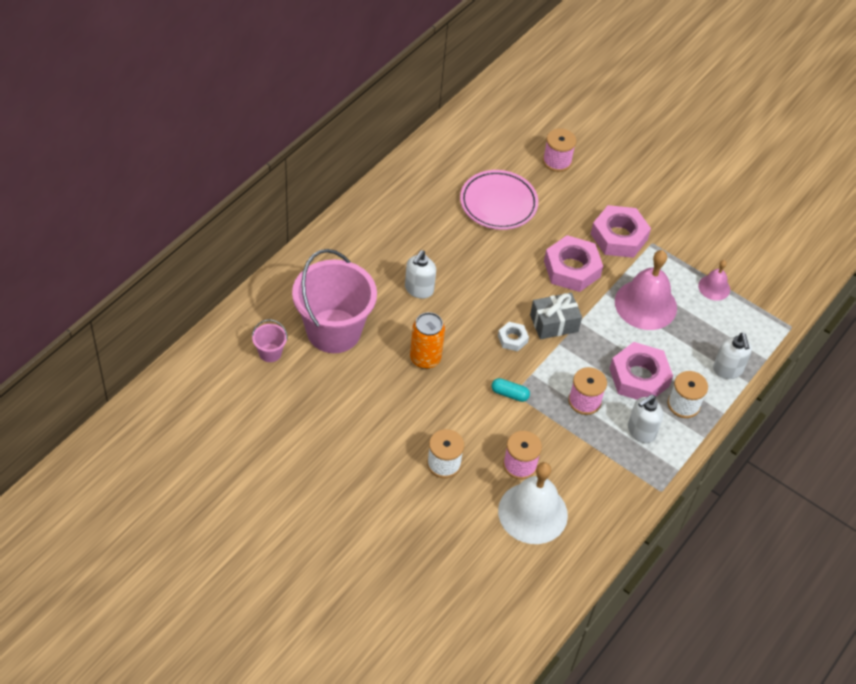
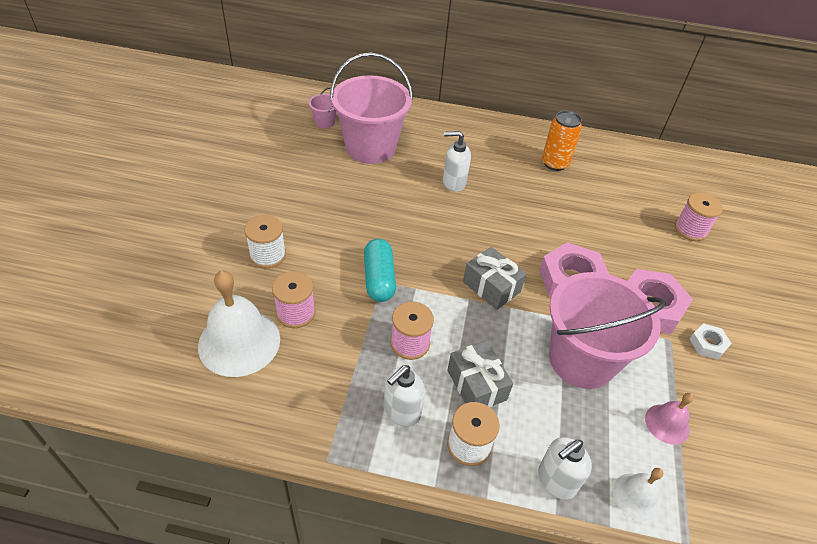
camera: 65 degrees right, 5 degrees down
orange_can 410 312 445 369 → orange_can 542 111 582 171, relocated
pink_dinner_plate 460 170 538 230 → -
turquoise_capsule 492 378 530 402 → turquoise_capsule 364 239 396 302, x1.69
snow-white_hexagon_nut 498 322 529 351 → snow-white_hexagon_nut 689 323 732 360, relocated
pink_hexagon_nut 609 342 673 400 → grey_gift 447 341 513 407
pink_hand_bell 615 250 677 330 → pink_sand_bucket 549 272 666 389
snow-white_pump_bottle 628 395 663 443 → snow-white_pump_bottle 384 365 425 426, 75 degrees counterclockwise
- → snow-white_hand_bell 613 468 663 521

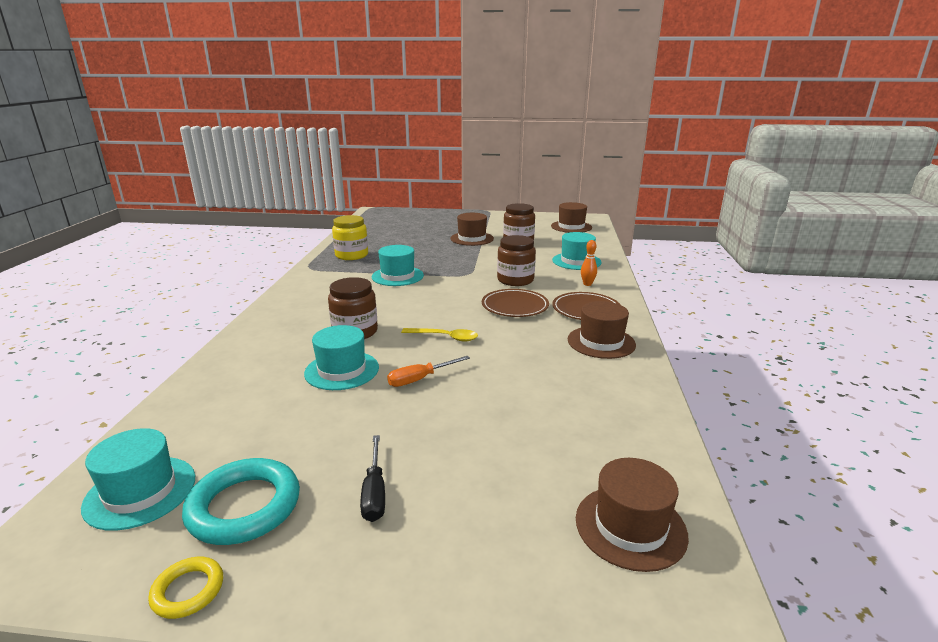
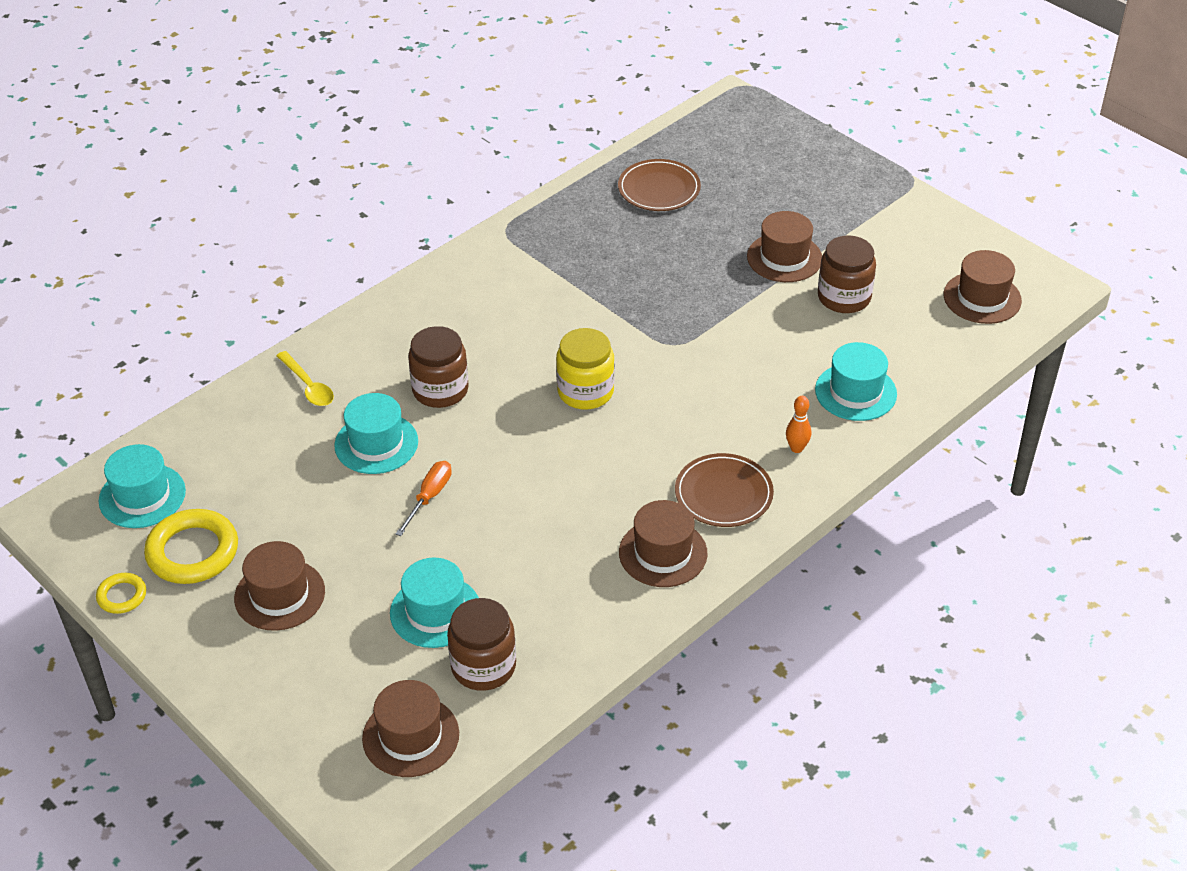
camera: 40 degrees right, 20 degrees up
turquoise_ring 182 458 300 545 → bright_yellow_ring 144 509 238 584
bright_yellow_jar 332 215 368 260 → bright_yellow_jar 556 328 614 410, relocated
ebony_flat_screwdriver 360 435 385 522 → russet_top_hat 234 541 325 631
turquoise_top_hat 372 245 424 286 → turquoise_top_hat 390 558 479 648, relocated
orange_flat_screwdriver 387 356 470 387 → orange_flat_screwdriver 396 461 452 536, 105 degrees clockwise
bright_yellow_teaspoon 401 328 478 342 → bright_yellow_teaspoon 277 351 334 406, relocated
russet_dinner_plate 482 289 549 317 → russet_dinner_plate 618 159 701 211, relocated
russet_jar 497 235 536 286 → russet_jar 447 598 516 691, relocated

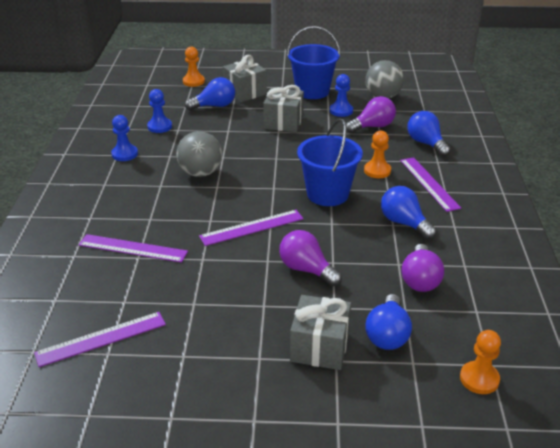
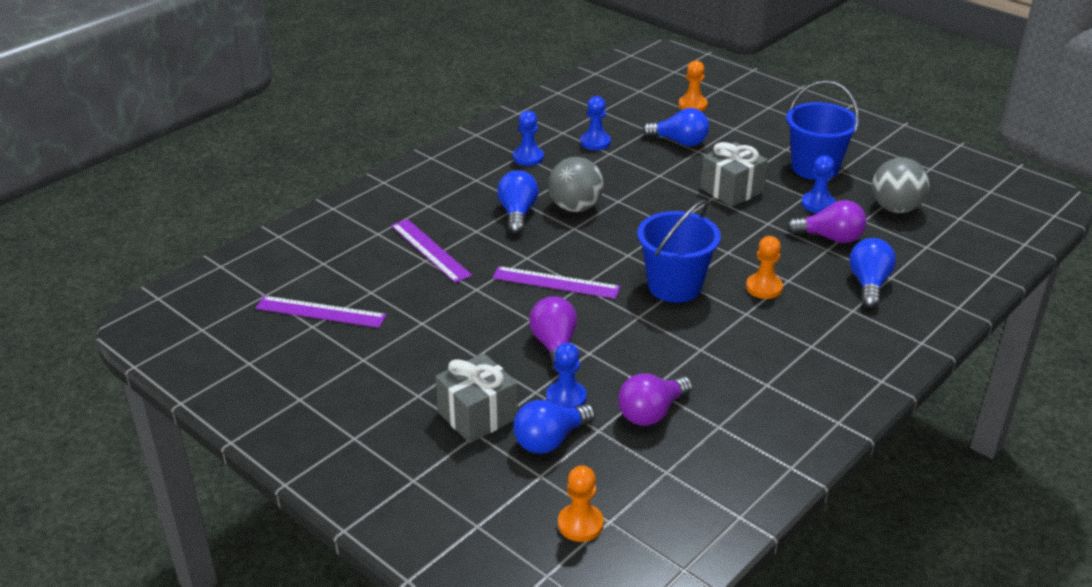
camera: 40 degrees right, 0 degrees up
grey_gift 223 55 267 102 → -
royal_blue_bulb 381 186 437 239 → royal_blue_bulb 497 170 539 234, relocated
royal_purple_measuring_stick 400 157 461 212 → -
- → royal_blue_pawn 546 343 587 408

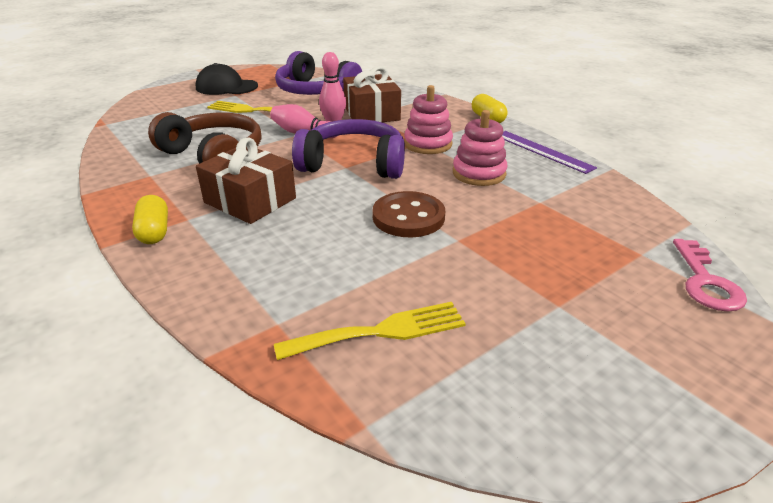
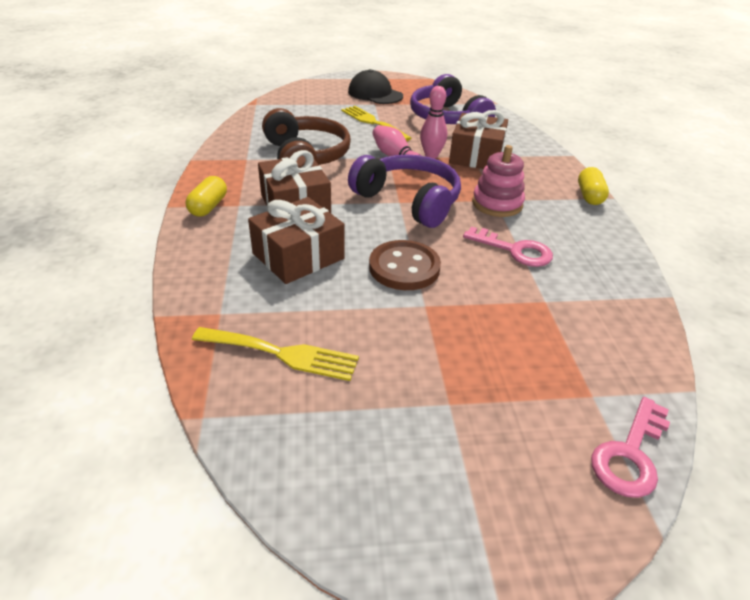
camera: 30 degrees right, 5 degrees up
pink_stacking_toy 453 110 507 186 → pink_key 463 227 553 267
royal_purple_measuring_stick 502 131 597 174 → -
- → russet_gift 248 197 345 284

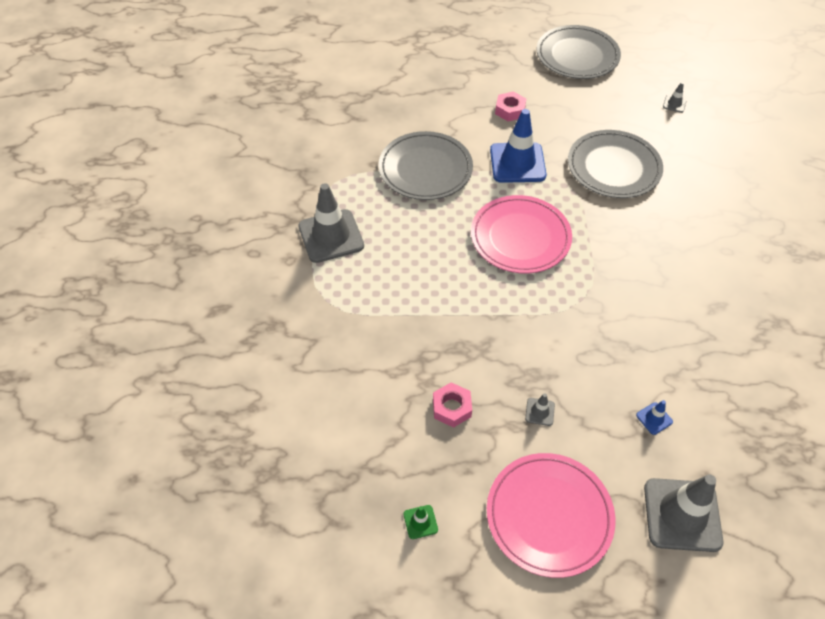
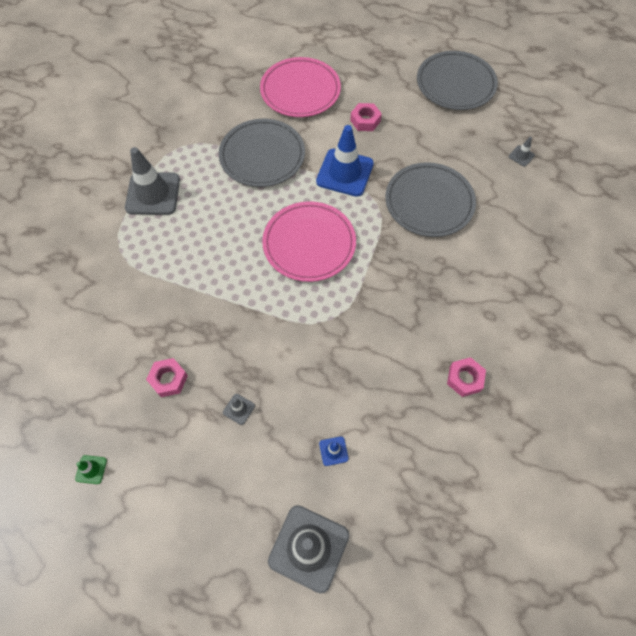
camera: 20 degrees right, 10 degrees up
pink_dinner_plate 487 453 615 578 → pink_dinner_plate 260 57 341 117, relocated
- → pink_hexagon_nut 447 357 486 397

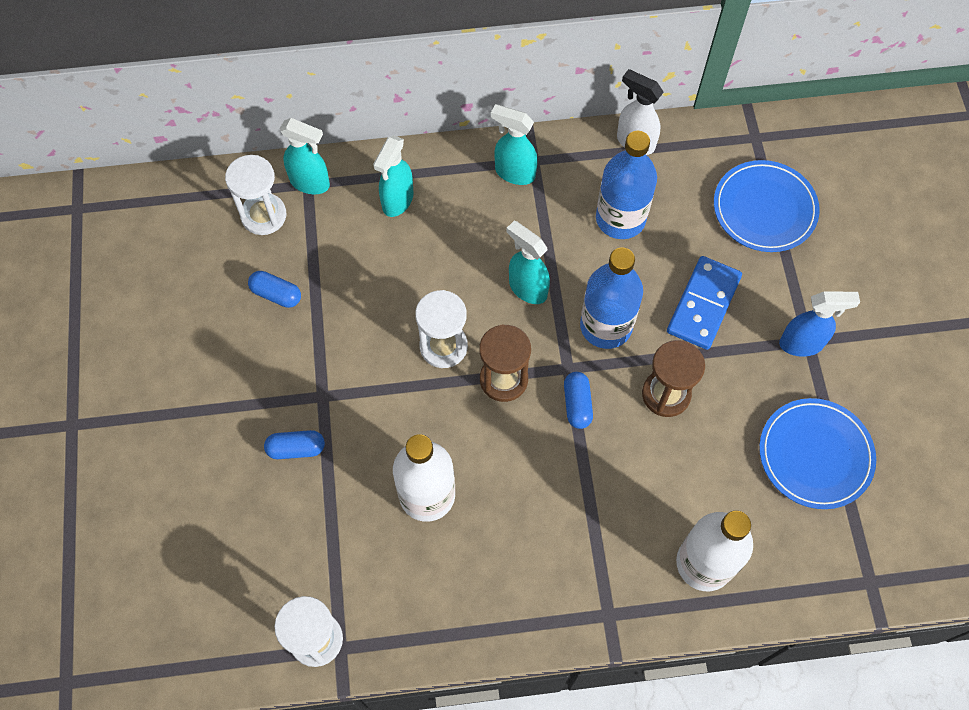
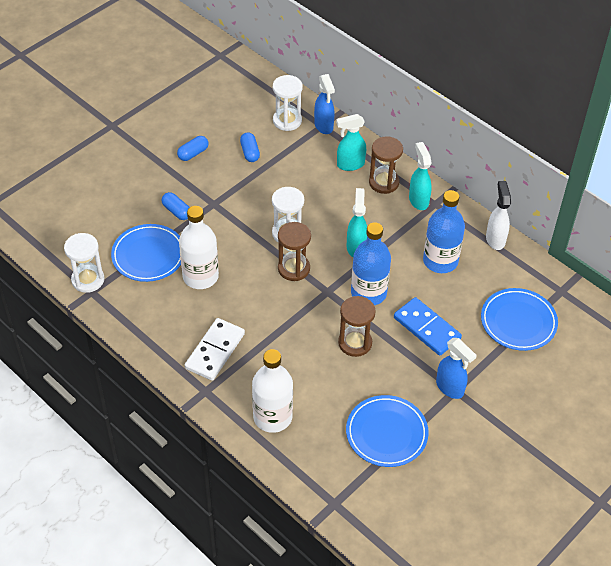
camera: 50 degrees right, 15 degrees down
turquoise_spray_bottle 280 118 330 194 → royal_blue_spray_bottle 314 74 335 134
royal_blue_capsule 564 372 593 429 → royal_blue_capsule 177 136 209 161, relocated
royal_blue_domino 667 256 742 350 → royal_blue_domino 394 297 462 356, 60 degrees clockwise
- → royal_blue_dinner_plate 111 224 181 282
- → snow-white_domino 185 318 245 381
- → russet_sand_timer 369 136 403 194

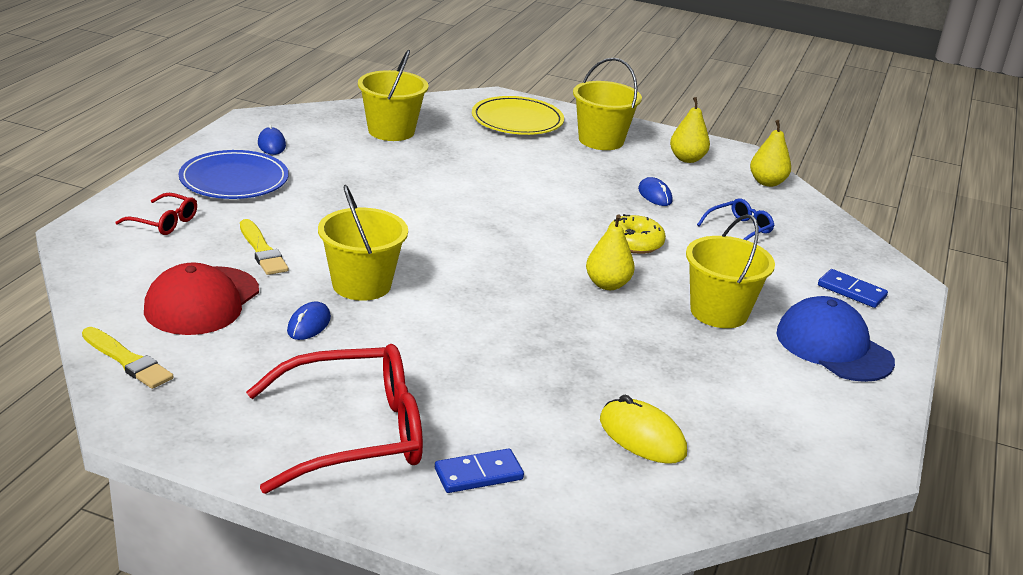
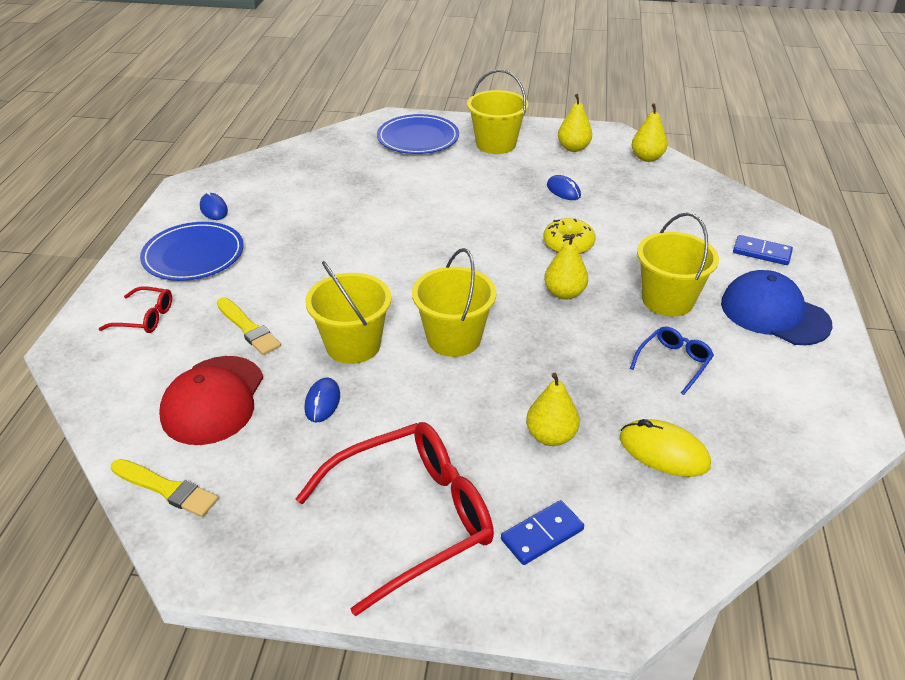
camera: 10 degrees left, 10 degrees up
bright_yellow_sand_bucket 358 50 428 141 → bright_yellow_sand_bucket 412 248 497 357, relocated
bright_yellow_dinner_plate 472 96 564 135 → royal_blue_dinner_plate 377 114 459 154
royal_blue_eyeglasses 697 198 774 240 → royal_blue_eyeglasses 630 326 714 395, relocated
- → bright_yellow_pear 526 373 580 446

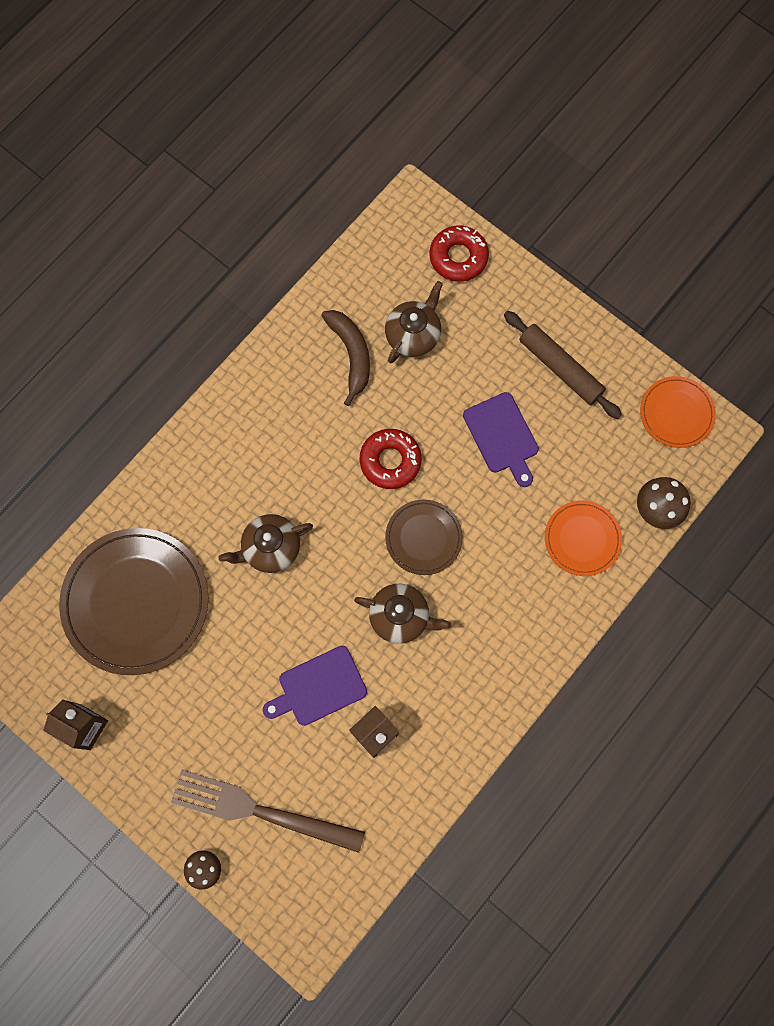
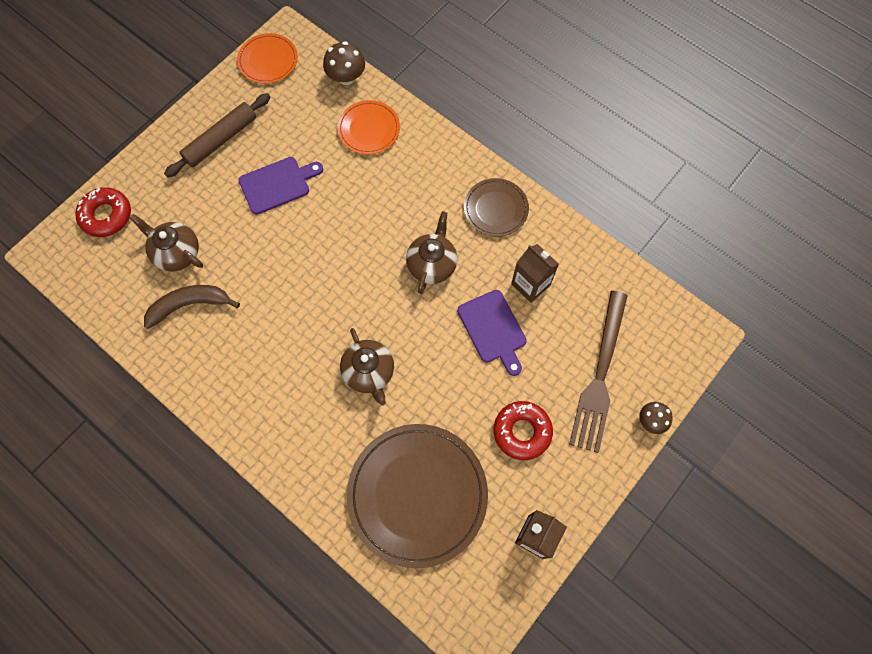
camera: 90 degrees left, 5 degrees down
crimson_doughnut 360 429 422 489 → crimson_doughnut 494 401 553 460, relocated
russet_dinner_plate 385 499 463 575 → russet_dinner_plate 464 178 529 237, relocated

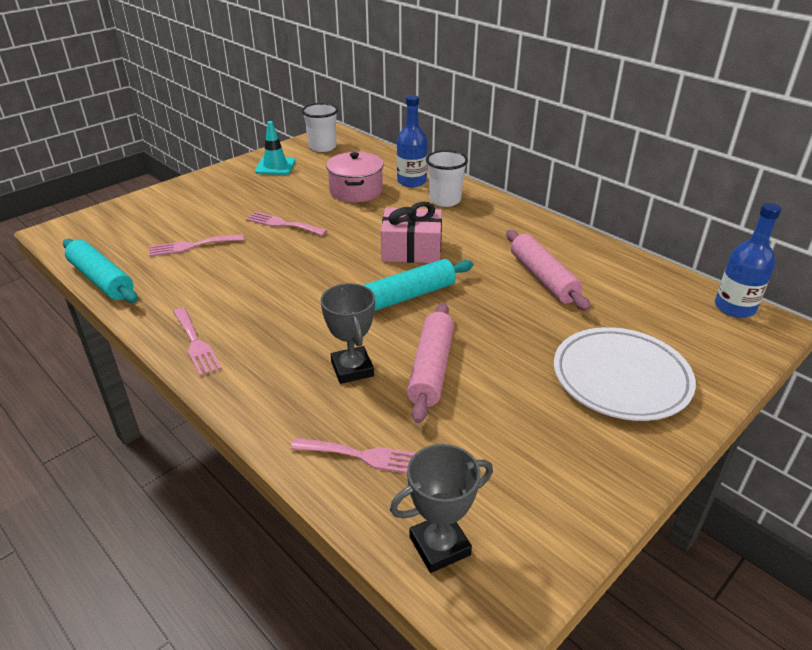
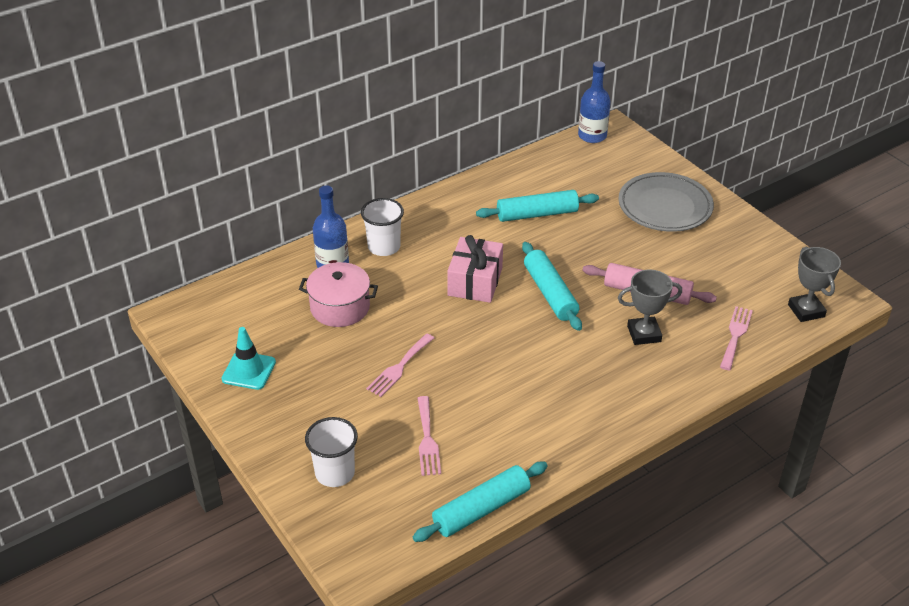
camera: 80 degrees left, 5 degrees up
pink_fork 173 307 222 376 → -
snow-white_beaker 302 103 338 152 → snow-white_beaker 305 417 358 487, relocated
pink_rolling_pin 506 230 591 311 → turquoise_rolling_pin 476 190 599 222
snow-white_dinner_plate 554 327 696 421 → grey_dinner_plate 618 172 714 232

